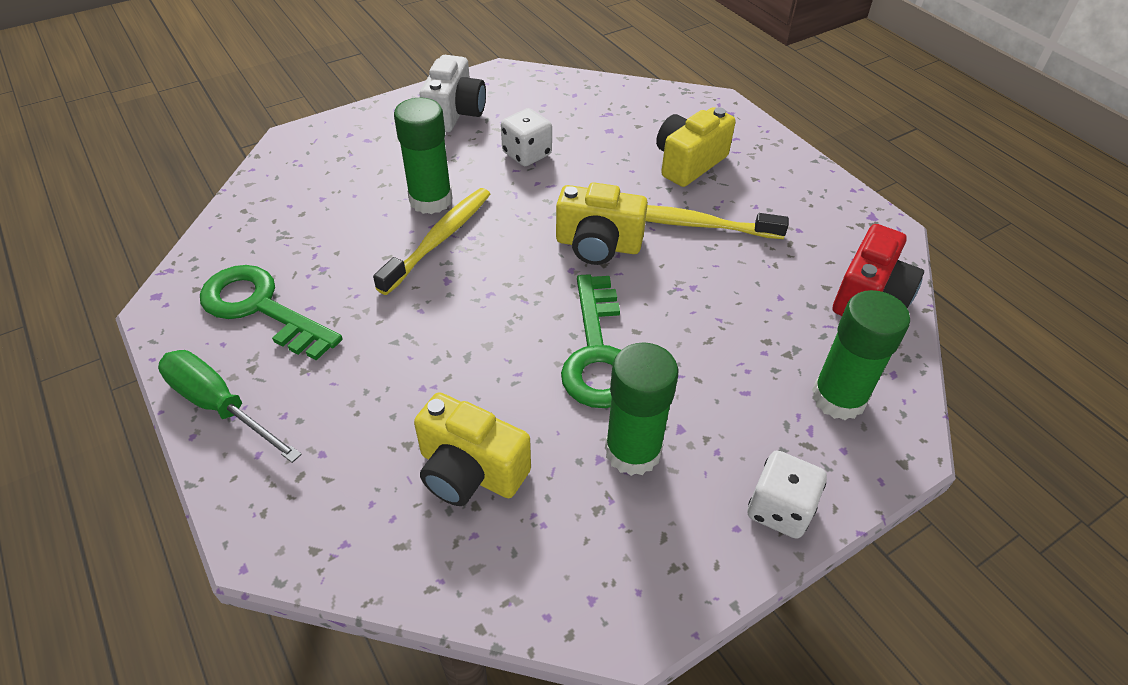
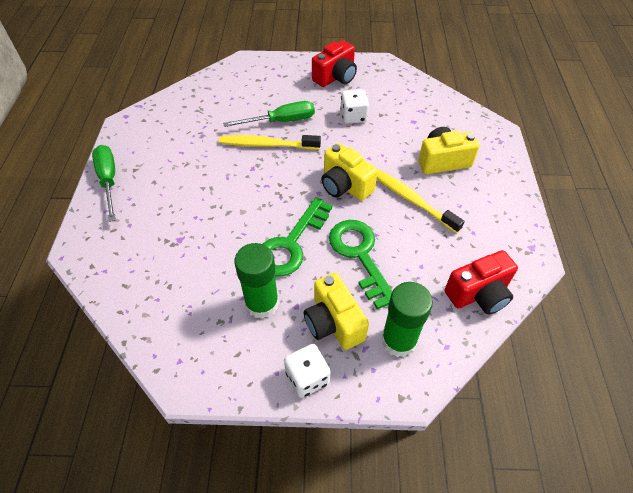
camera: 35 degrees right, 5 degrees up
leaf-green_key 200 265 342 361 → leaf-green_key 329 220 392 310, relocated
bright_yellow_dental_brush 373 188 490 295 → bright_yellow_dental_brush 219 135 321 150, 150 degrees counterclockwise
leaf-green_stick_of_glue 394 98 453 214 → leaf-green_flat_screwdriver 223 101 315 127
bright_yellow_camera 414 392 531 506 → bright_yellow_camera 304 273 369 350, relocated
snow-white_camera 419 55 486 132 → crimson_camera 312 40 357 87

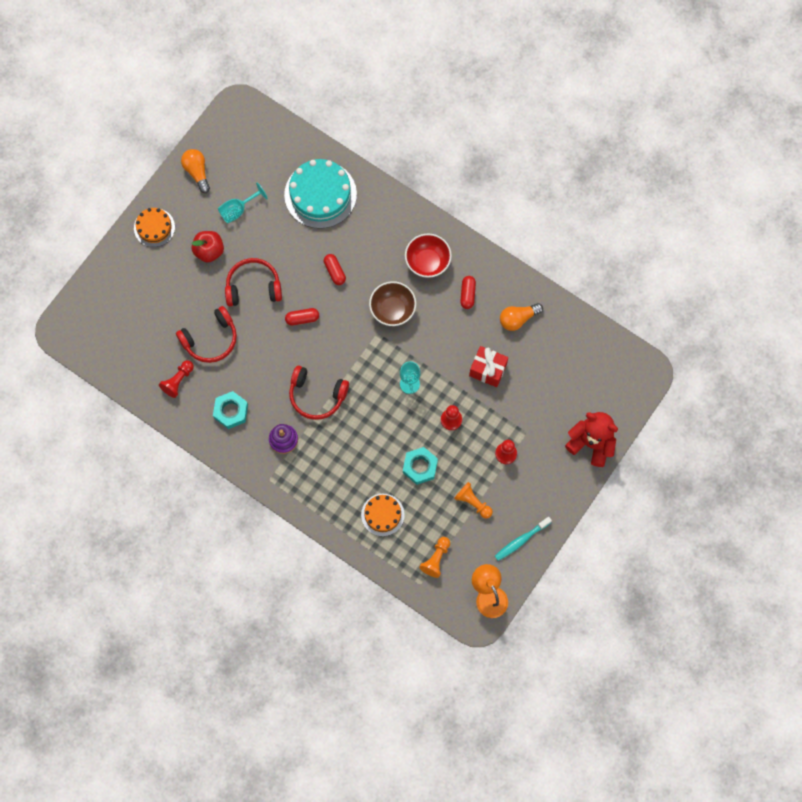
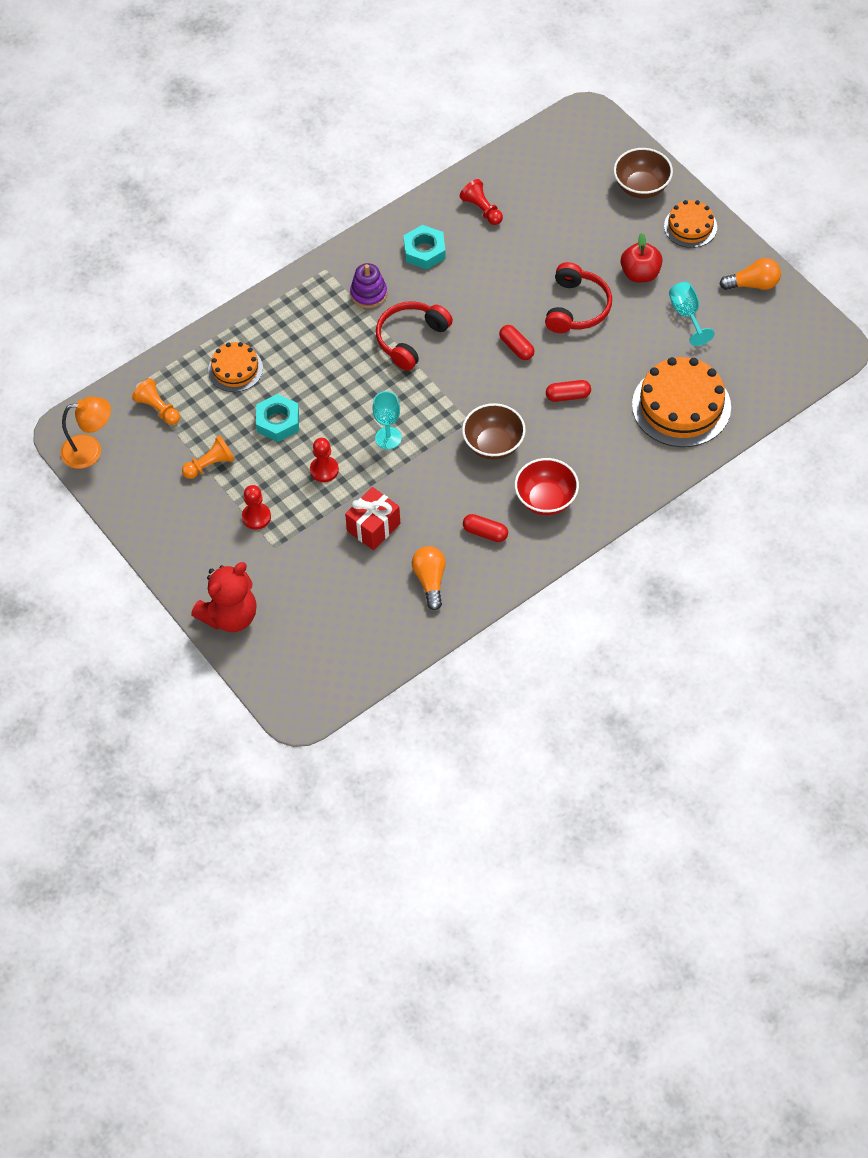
camera: 110 degrees right, 15 degrees down
crimson_over-ear_headphones 176 306 237 363 → -
turquoise_gateau 284 159 357 229 → orange_gateau 632 357 731 447
crimson_capsule 285 308 319 326 → crimson_capsule 499 325 535 360, 45 degrees counterclockwise
turquoise_dental_brush 495 517 552 561 → -
- → russet_bowl 614 148 673 199

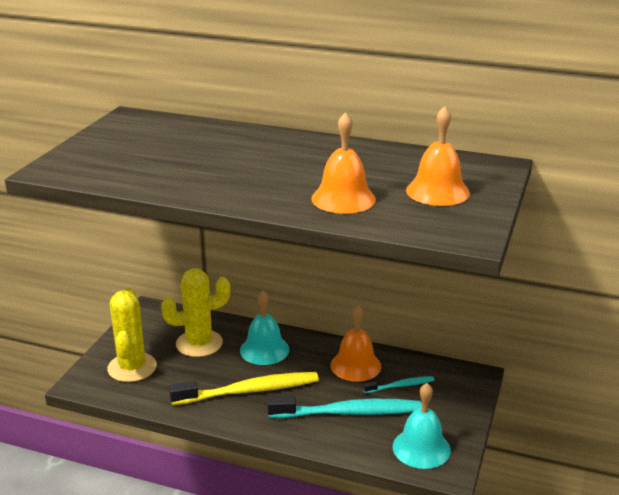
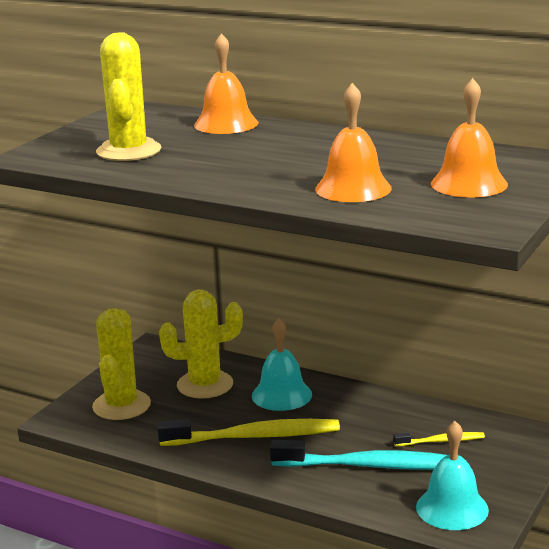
camera: 10 degrees right, 5 degrees down
orange_hand_bell 330 305 381 382 → orange_hand_bell 194 33 258 134, relocated
turquoise_dental_brush 364 376 434 393 → bright_yellow_dental_brush 394 432 485 446
- → bright_yellow_prickly_plant 96 32 161 161

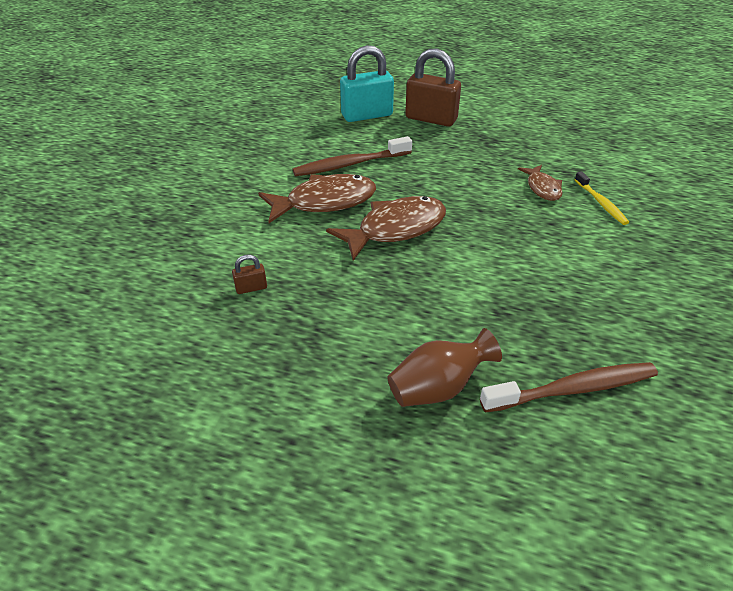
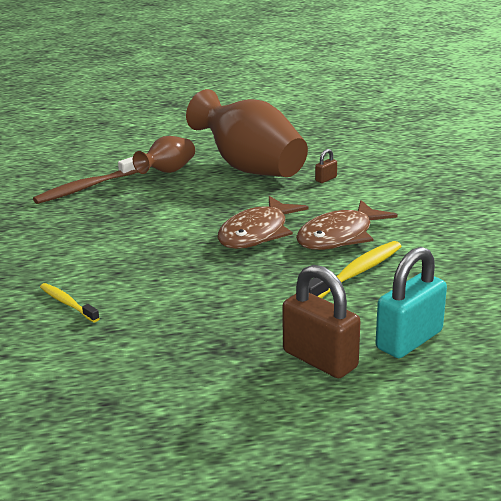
camera: 155 degrees right, 15 degrees down
russet_dental_brush 292 136 412 176 → bright_yellow_dental_brush 309 241 402 298
russet_padlock 405 49 461 127 → russet_padlock 282 265 360 378, 45 degrees clockwise
russet_fish 518 165 563 201 → -
- → russet_vase 186 89 308 177

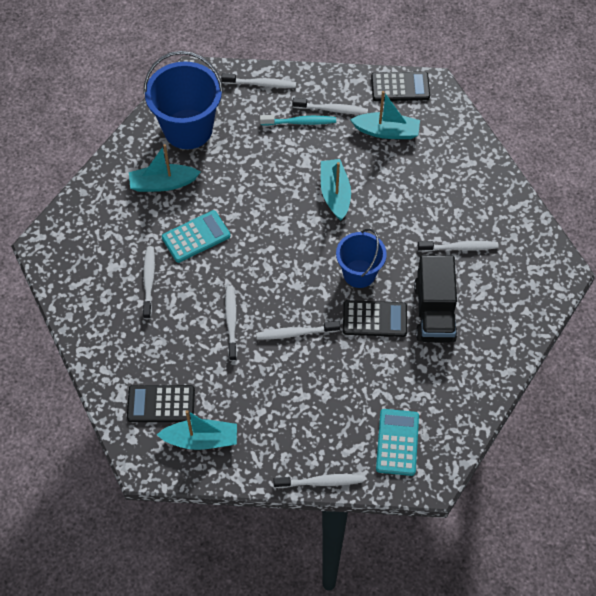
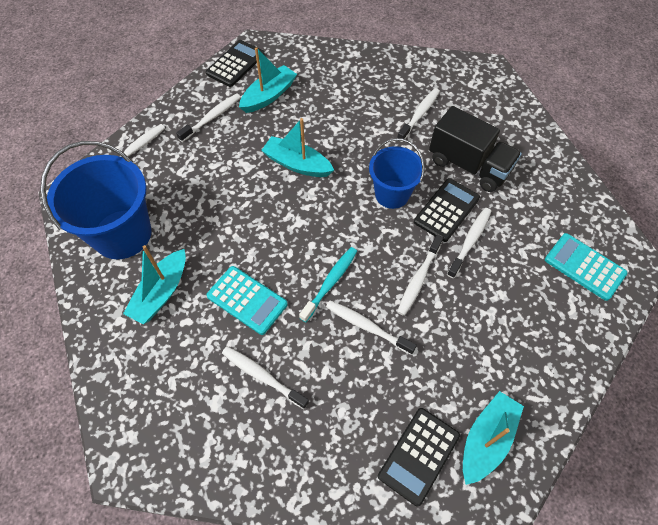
camera: 55 degrees left, 0 degrees up
turquoise_calculator 162 210 230 263 → turquoise_calculator 207 266 288 335, 120 degrees clockwise
turquoise_dental_brush 260 115 336 126 → turquoise_dental_brush 299 247 357 322, relocated
snow-white_dental_brush 273 474 363 488 → snow-white_dental_brush 447 208 492 278, relocated

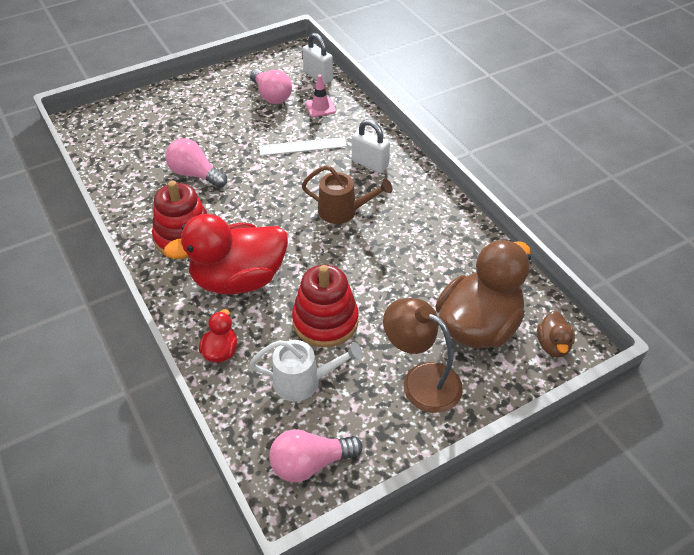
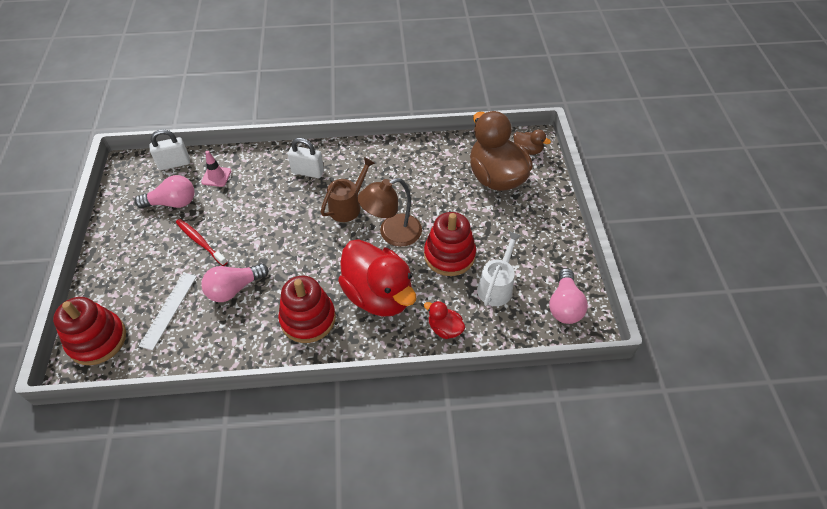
camera: 65 degrees left, 5 degrees up
crimson_duck 163 214 288 295 → crimson_duck 338 239 416 317, 45 degrees counterclockwise
snow-white_measuring_stick 259 137 347 156 → snow-white_measuring_stick 139 273 197 350, relocated
snow-white_padlock 352 119 390 173 → snow-white_padlock 287 138 324 178, 45 degrees clockwise
russet_lamp 383 298 463 413 → russet_lamp 358 178 422 247, relocated
- → crimson_stacking_toy 53 297 126 365
- → crimson_dental_brush 176 219 228 266

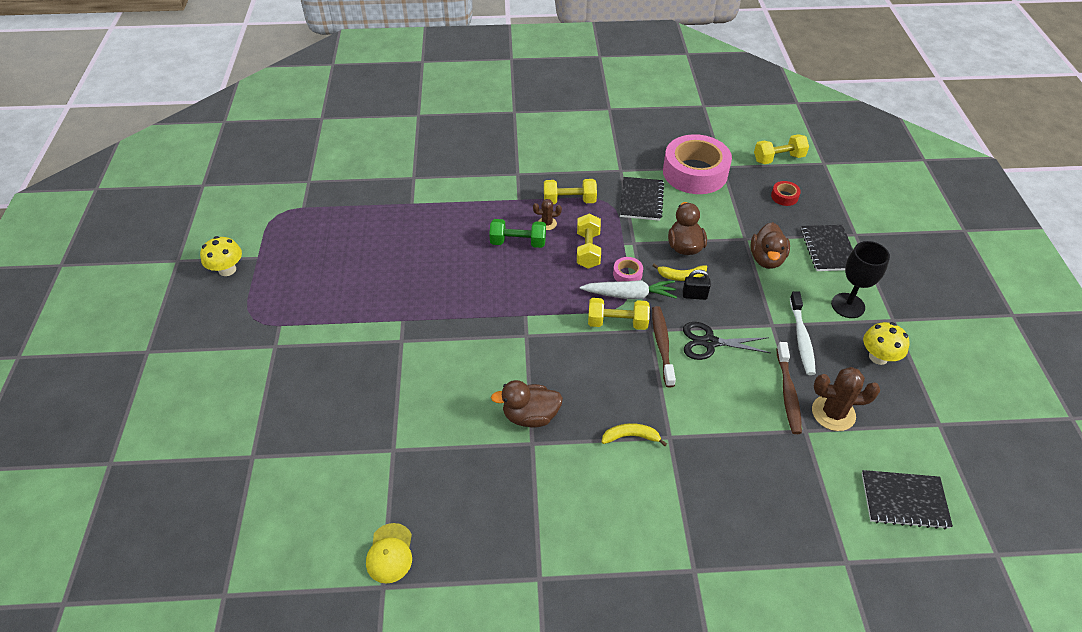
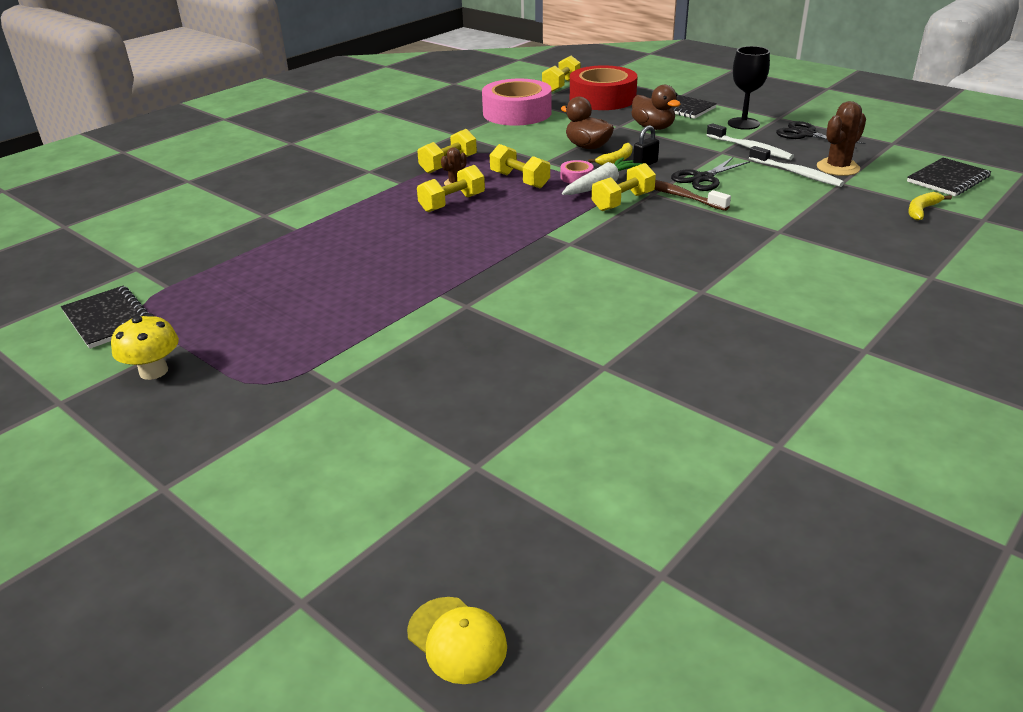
camera: 45 degrees left, 15 degrees down
bright_yellow_peaked_cap 366 523 412 583 → bright_yellow_peaked_cap 407 597 507 684, relocated
leaf-green_hand_weight 489 219 546 248 → bright_yellow_hand_weight 417 165 485 213
russet_duck 491 380 563 428 → -
bright_yellow_banana 602 423 667 446 → bright_yellow_banana 908 192 952 220, relocated
ebony_notepad 620 177 664 221 → ebony_notepad 61 286 149 349, relocated
crimson_tape 771 181 801 206 → crimson_tape 570 65 638 110, x2.49
russet_dental_brush 776 342 802 434 → snow-white_dental_brush 749 146 845 187
bright_yellow_mushroom 863 322 910 365 → ebony_pair_of_scissors 776 121 865 149

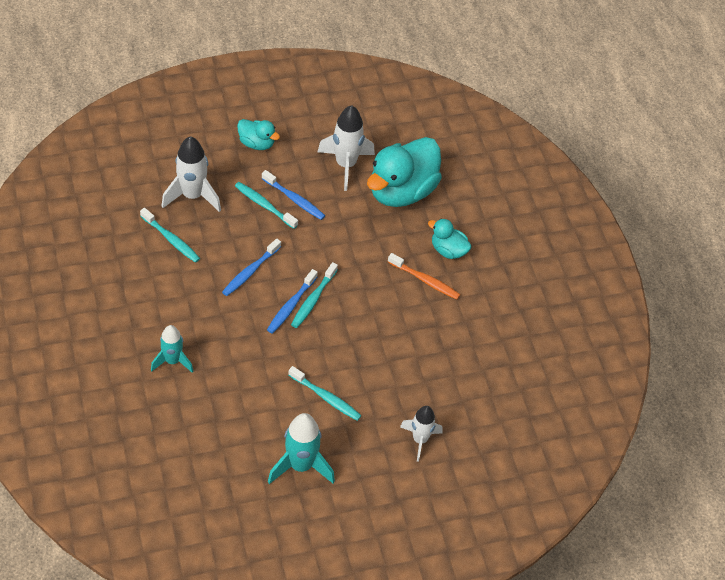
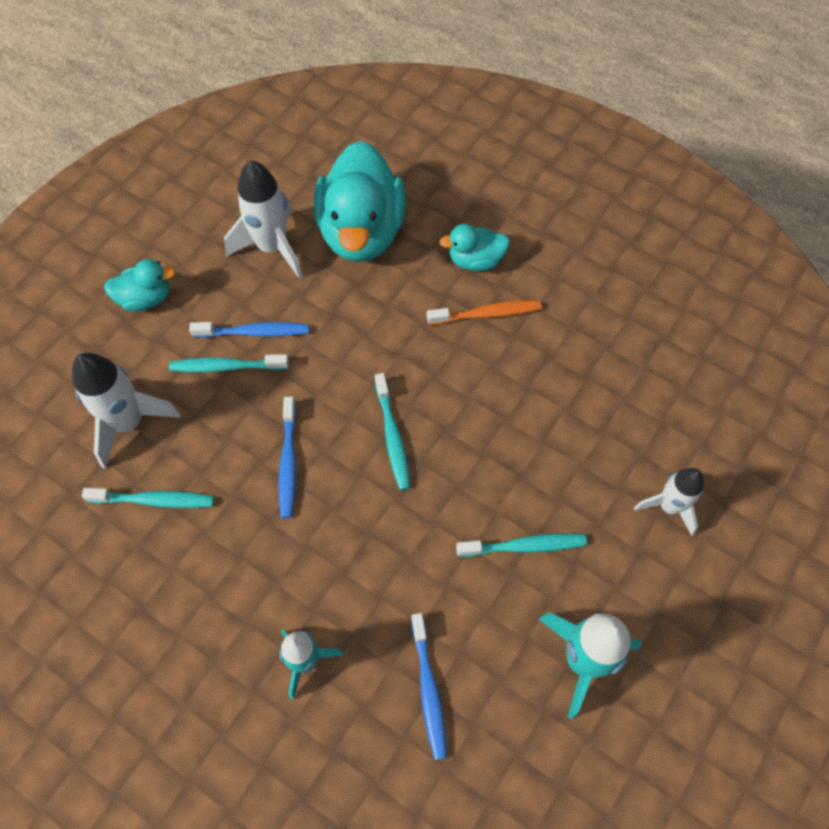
camera: 35 degrees left, 10 degrees up
royal_blue_dental_brush 267 269 318 334 → royal_blue_dental_brush 411 613 447 760, relocated

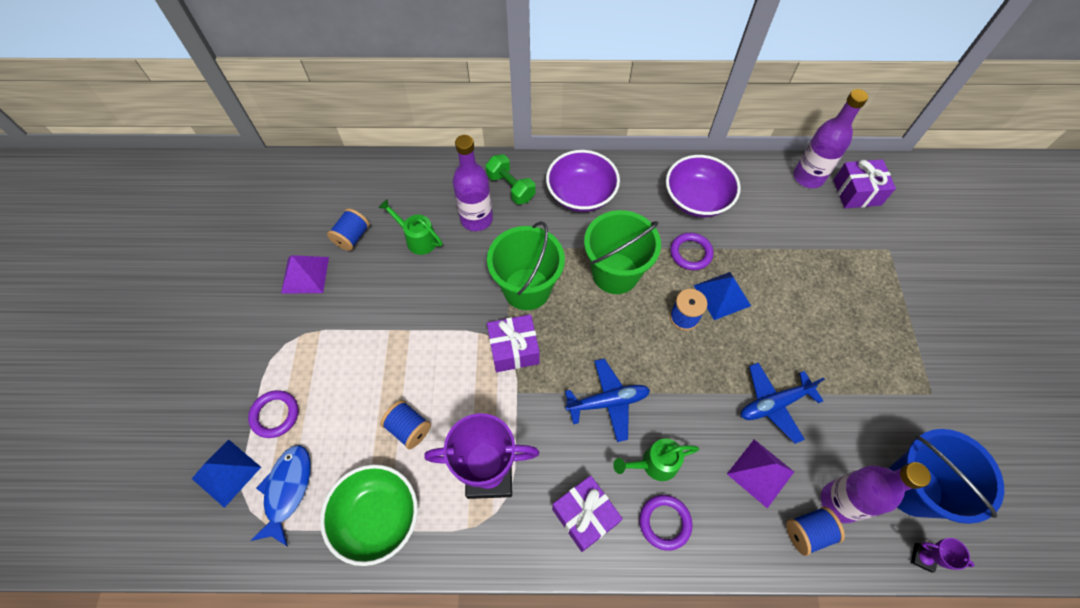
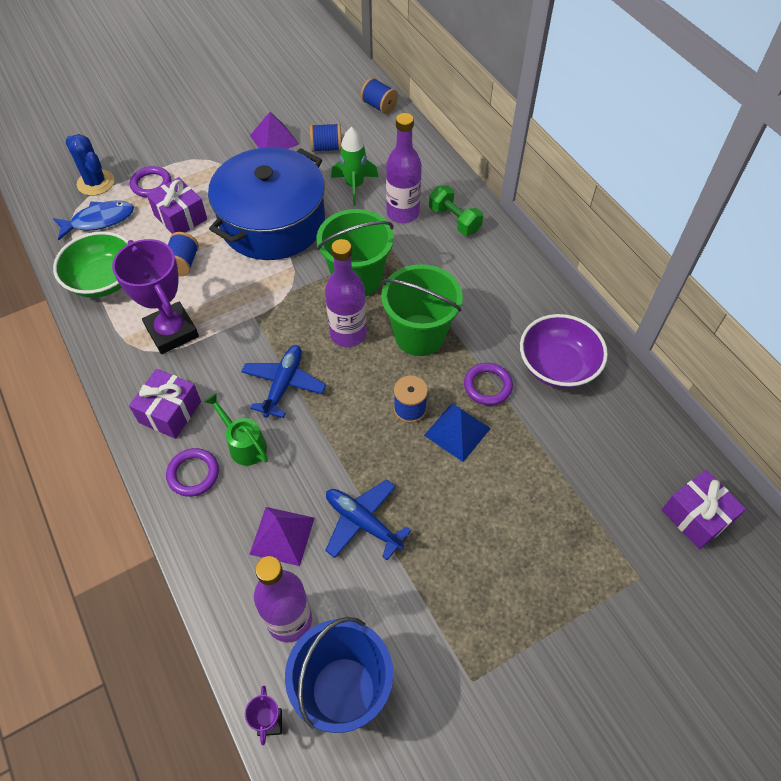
camera: 60 degrees right, 5 degrees down
royal_blue_solid_pyramid 192 440 261 508 → royal_blue_prickly_plant 66 134 114 196
leaf-green_watering_pot 378 199 443 255 → leaf-green_toy_rocket 331 127 378 206
leaf-green_hand_weight 486 154 535 205 → leaf-green_hand_weight 429 185 483 235, 60 degrees counterclockwise
royal_purple_gift 487 314 540 372 → royal_purple_gift 147 177 207 234, relocated
royal_purple_bowl 546 150 620 212 → -
royal_blue_toy_plane 565 359 650 442 → royal_blue_toy_plane 241 345 326 418, 120 degrees counterclockwise
royal_blue_reel_of_thread 786 507 845 556 → royal_blue_reel_of_thread 361 78 398 114, relocated
royal_purple_flask 794 89 868 188 → royal_purple_flask 325 239 367 347, relocated
- → royal_blue_cooking_pot 208 147 325 260

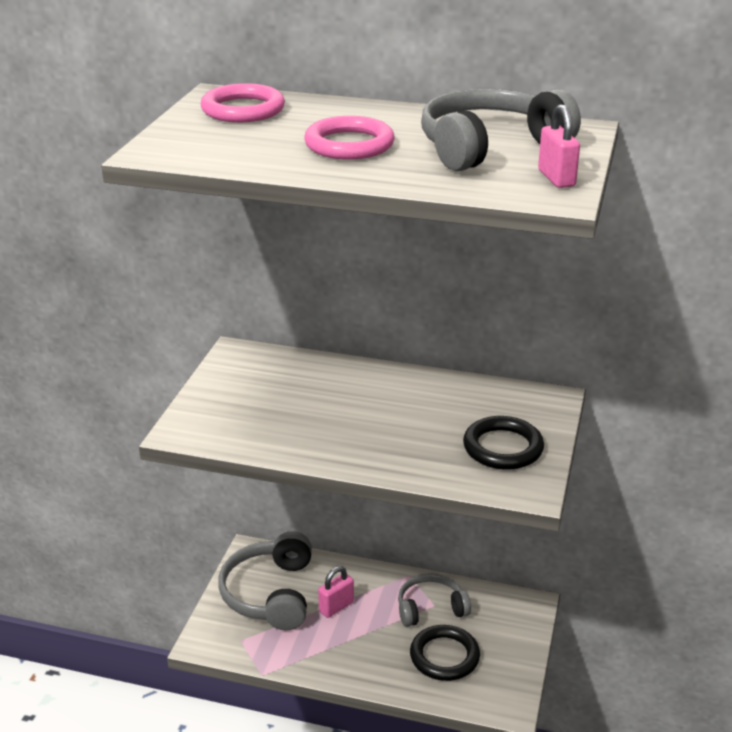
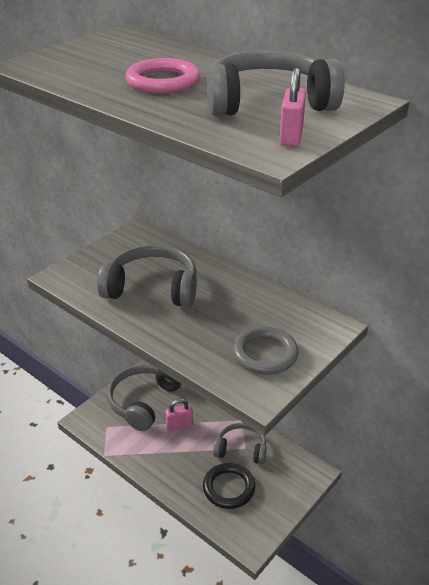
camera: 25 degrees right, 5 degrees up
pink_ring 201 83 285 122 → -
ebony_ring 463 416 544 470 → grey_ring 233 327 298 375
- → grey_over-ear_headphones 97 245 197 307

